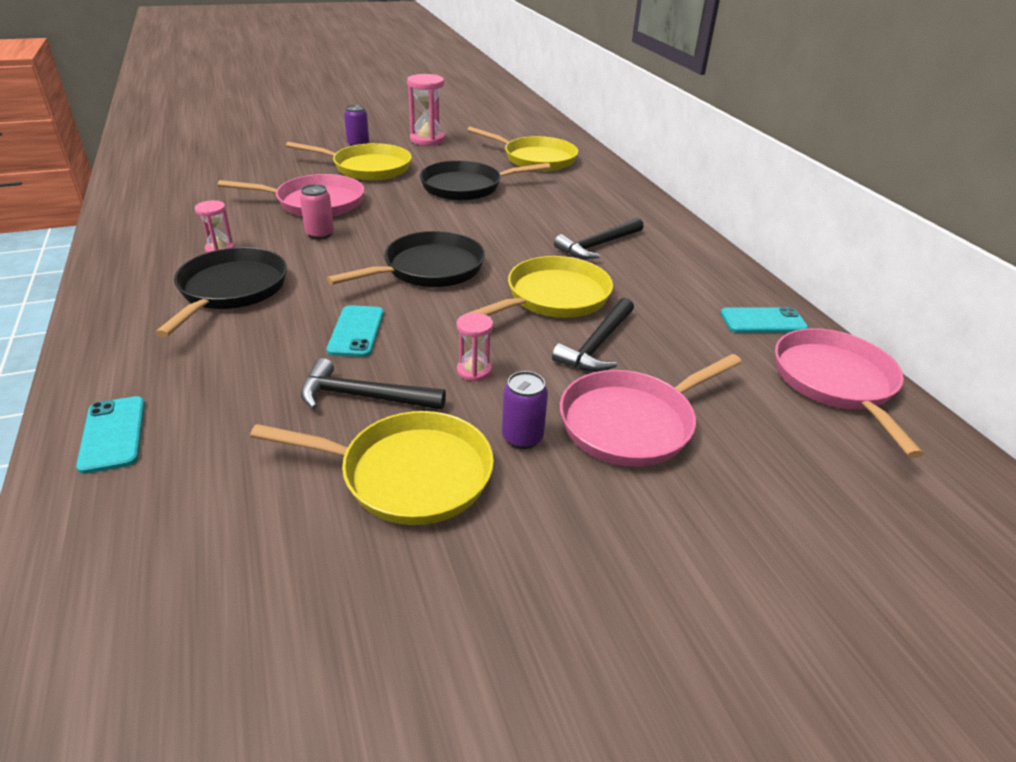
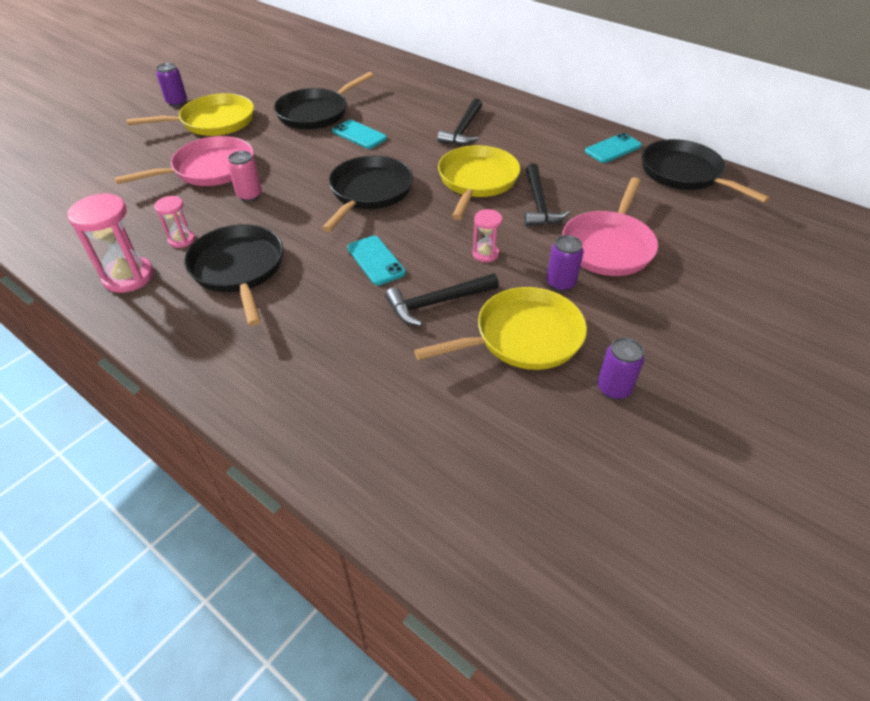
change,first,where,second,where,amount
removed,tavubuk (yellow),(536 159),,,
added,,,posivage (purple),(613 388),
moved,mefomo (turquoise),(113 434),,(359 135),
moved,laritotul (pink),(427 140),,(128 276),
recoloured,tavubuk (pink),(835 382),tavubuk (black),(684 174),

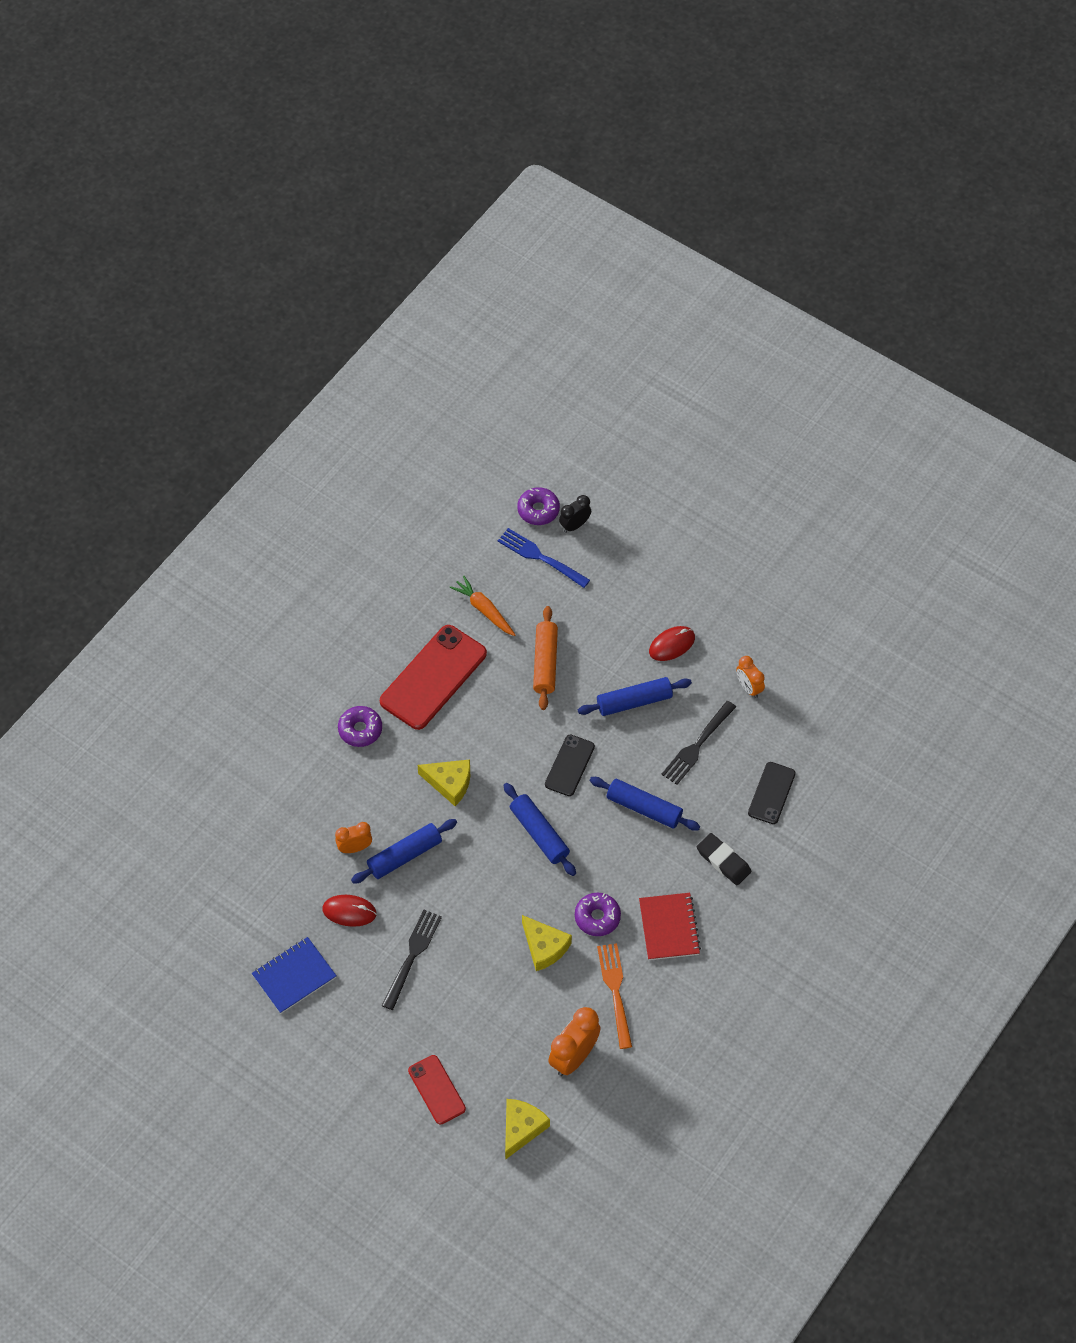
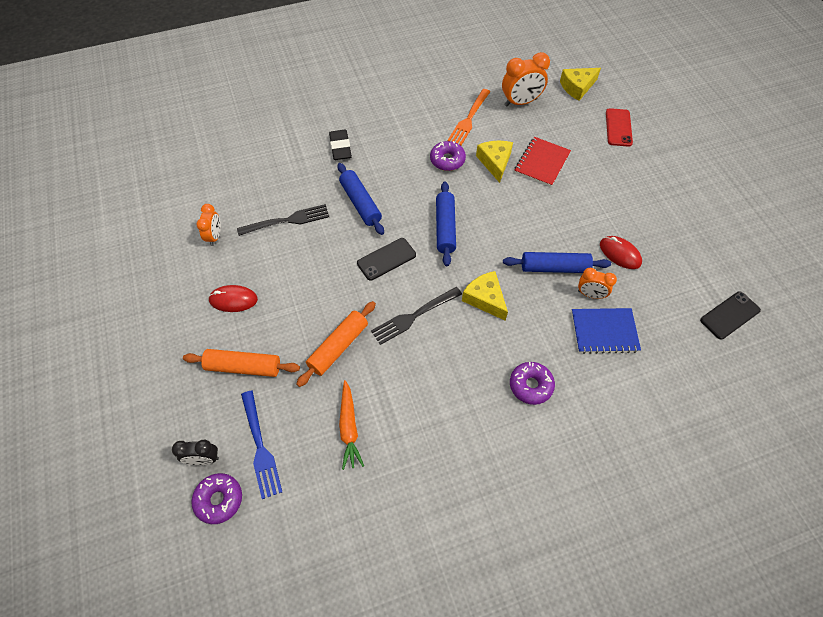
change,first,where,second,where,amount
removed,mefomo (red),(433 677),,,
removed,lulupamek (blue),(634 701),,,
added,,,lulupamek (orange),(243 367),
moved,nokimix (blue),(294 976),,(604 331),
moved,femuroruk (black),(412 957),,(414 316),
moved,nokimix (red),(669 927),,(542 163),
moved,mefomo (black),(771 793),,(730 315),

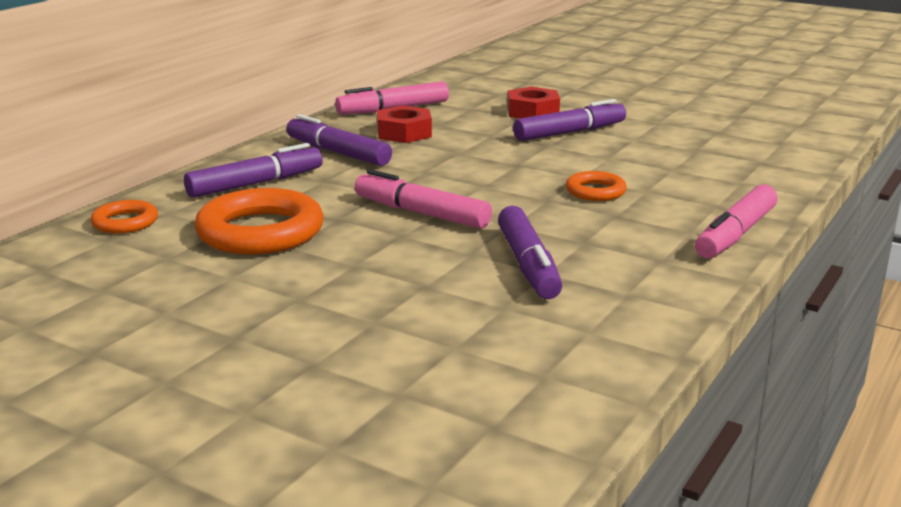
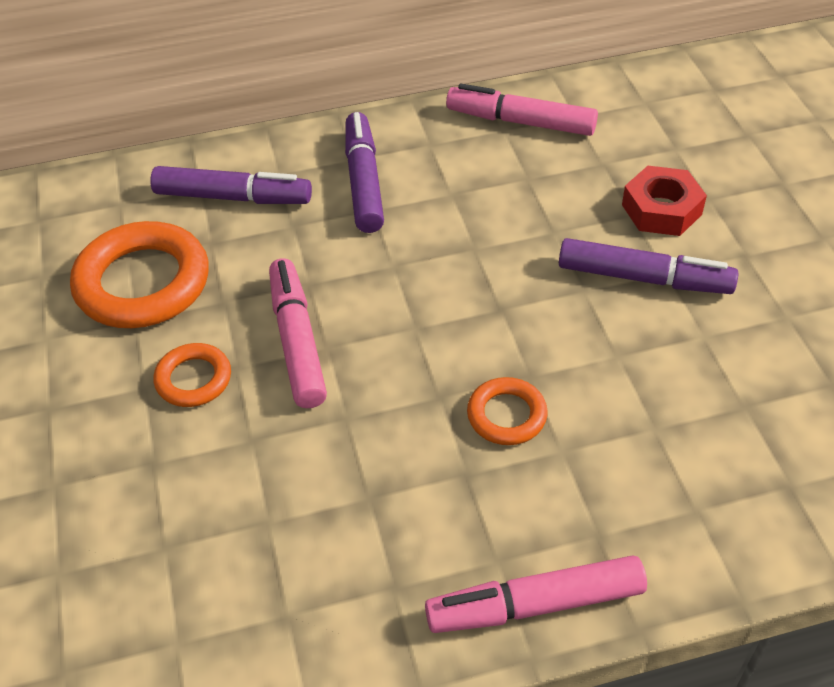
change,first,where,second,where,amount
removed,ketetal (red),(404 133),,,
removed,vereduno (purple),(528 264),,,
moved,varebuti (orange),(125 222),,(193 379),

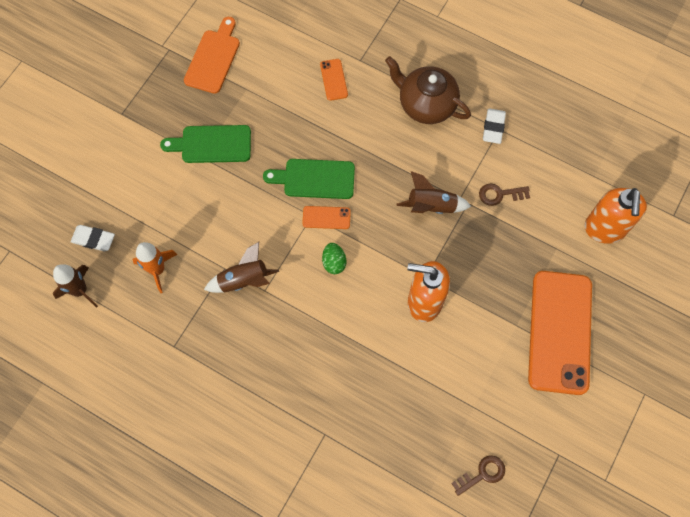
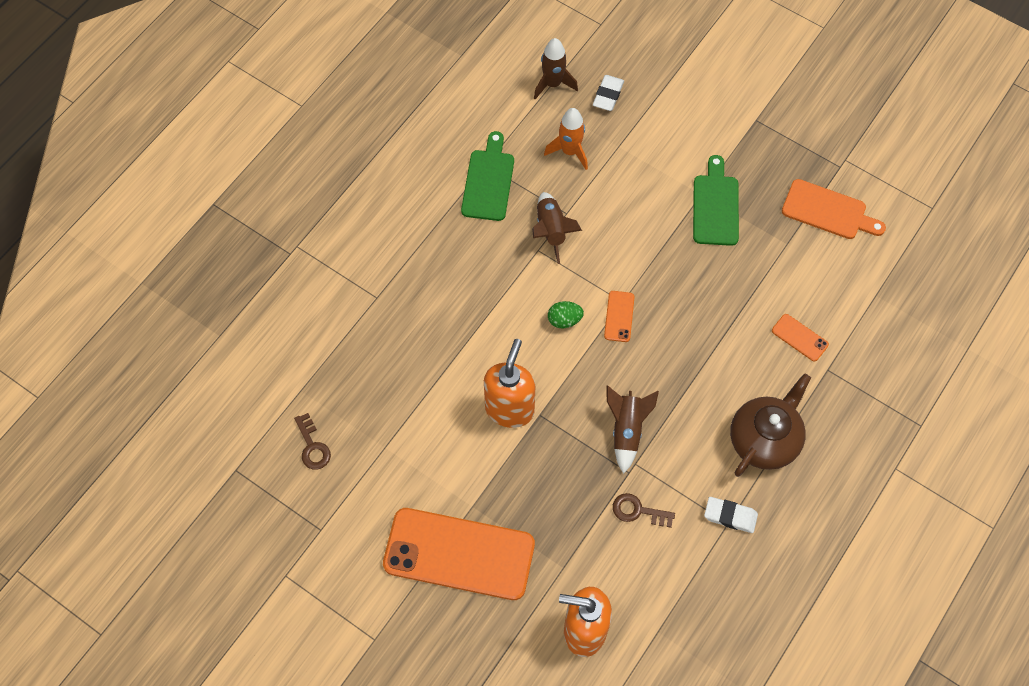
change,first,where,second,where,amount
moved,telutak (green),(315 179),,(488 181),
turned,mefomo (orange),(334 79),,(799 338),45 degrees clockwise
turned,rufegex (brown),(500 194),,(638 511),75 degrees counterclockwise

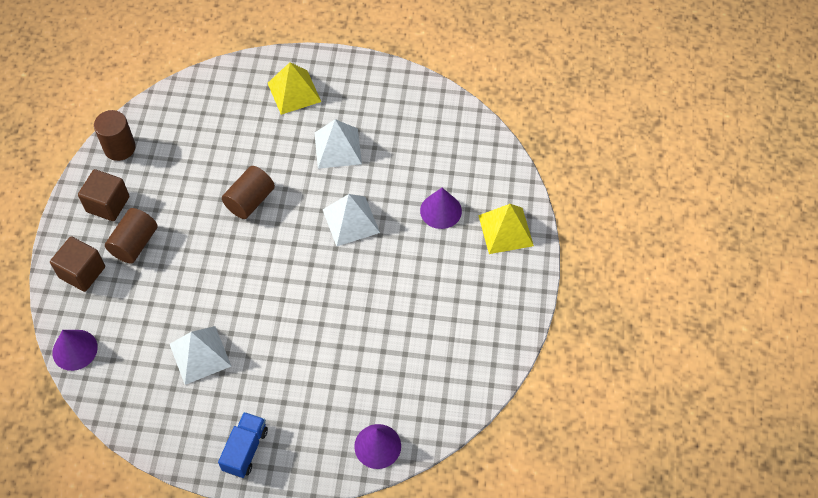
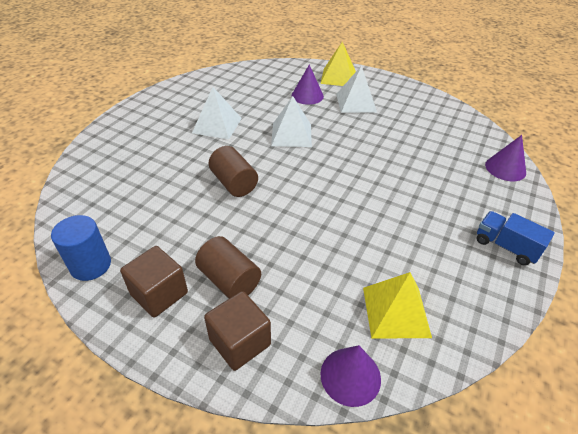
change,first,where,second,where,amount
moved,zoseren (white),(200 355),,(356 103),
moved,zoseren (yellow),(294 92),,(396 311),
recoloured,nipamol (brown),(119 148),nipamol (blue),(91 265),

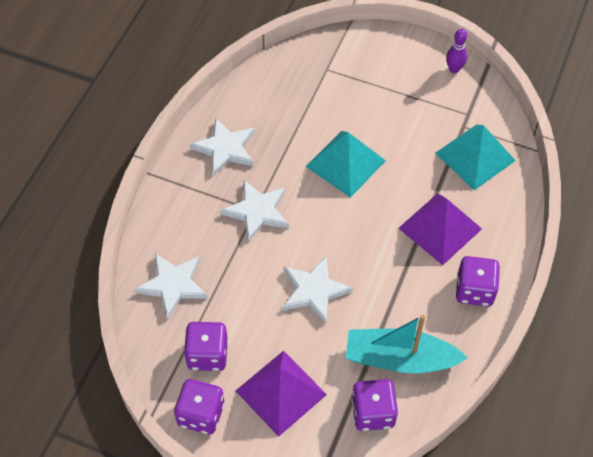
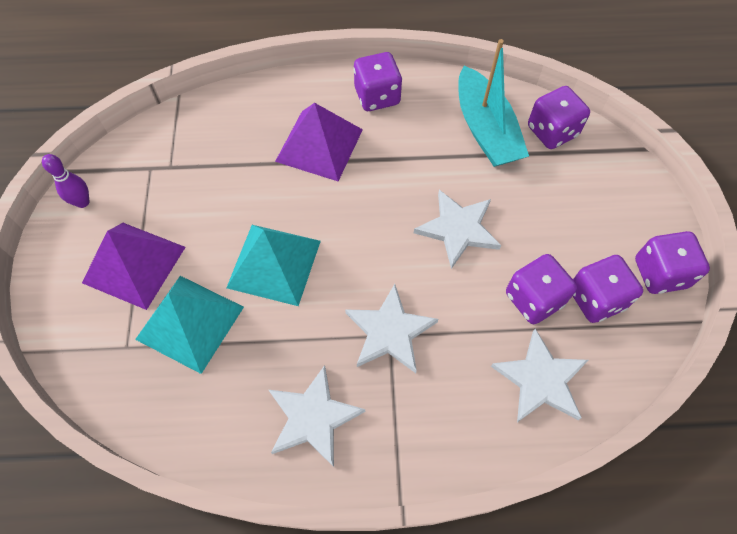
change,first,where,second,where,amount
added,,,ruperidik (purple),(534 299),
moved,zoseren (purple),(281 392),,(134 264),
moved,zoseren (turquoise),(475 156),,(190 322),

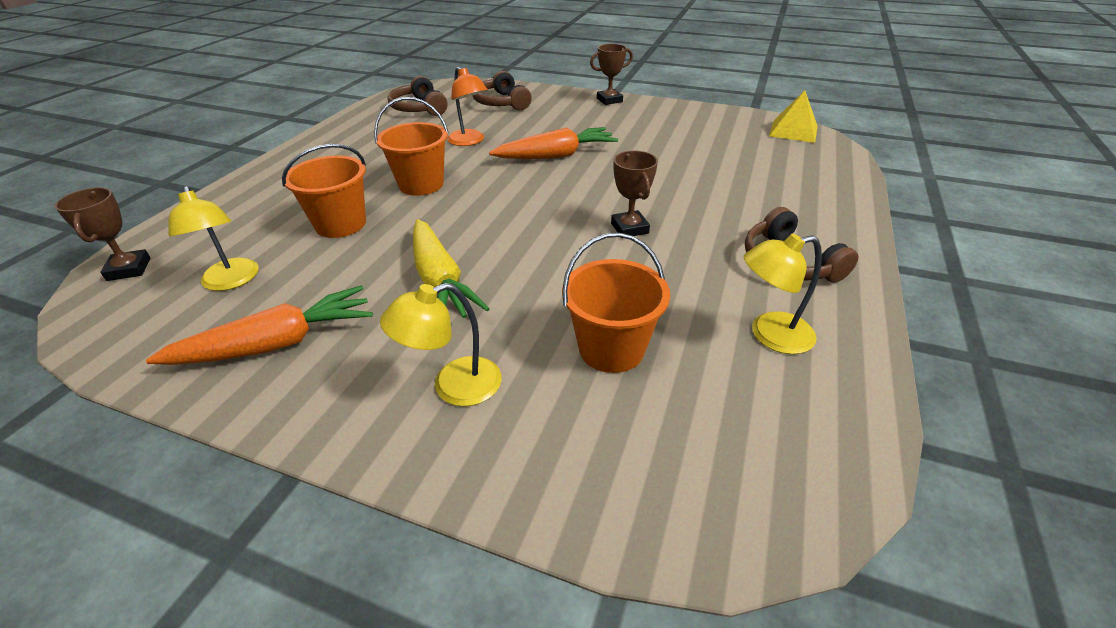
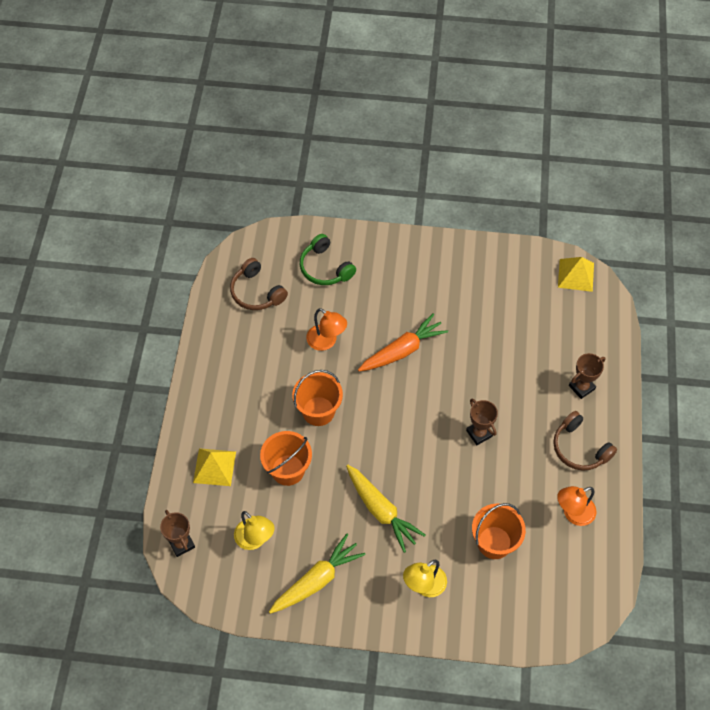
change,first,where,second,where,amount
added,,,zoseren (yellow),(214 467),
moved,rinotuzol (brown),(609 100),,(581 387),
recoloured,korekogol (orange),(278 343),korekogol (yellow),(317 580),
recoloured,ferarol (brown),(501 103),ferarol (green),(325 268),
recoloured,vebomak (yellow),(770 335),vebomak (orange),(573 513),

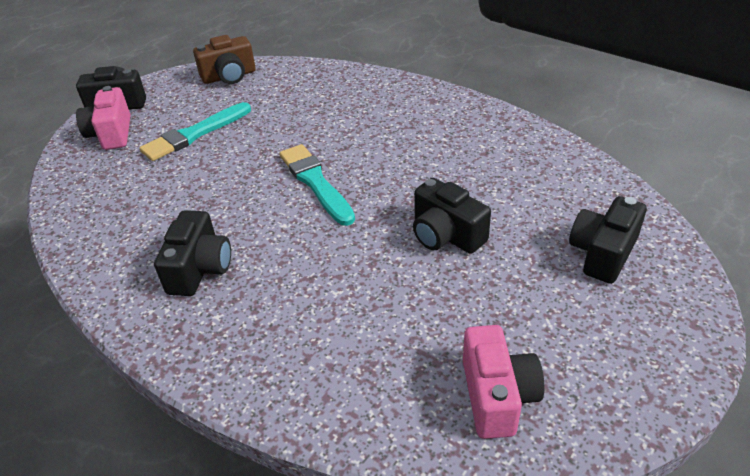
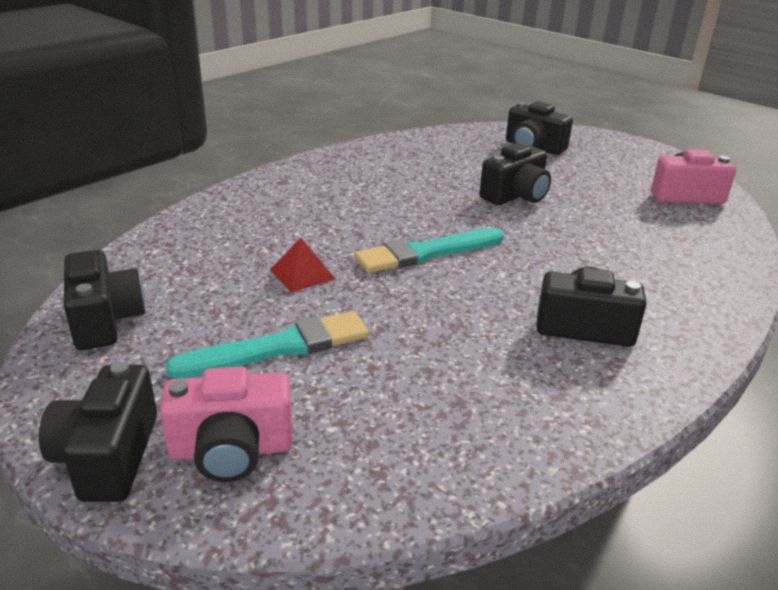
change,first,where,second,where,amount
added,,,zoseren (red),(302 274),
recoloured,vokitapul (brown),(229 76),vokitapul (black),(105 320),
turned,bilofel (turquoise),(195 134),,(279 347),75 degrees counterclockwise

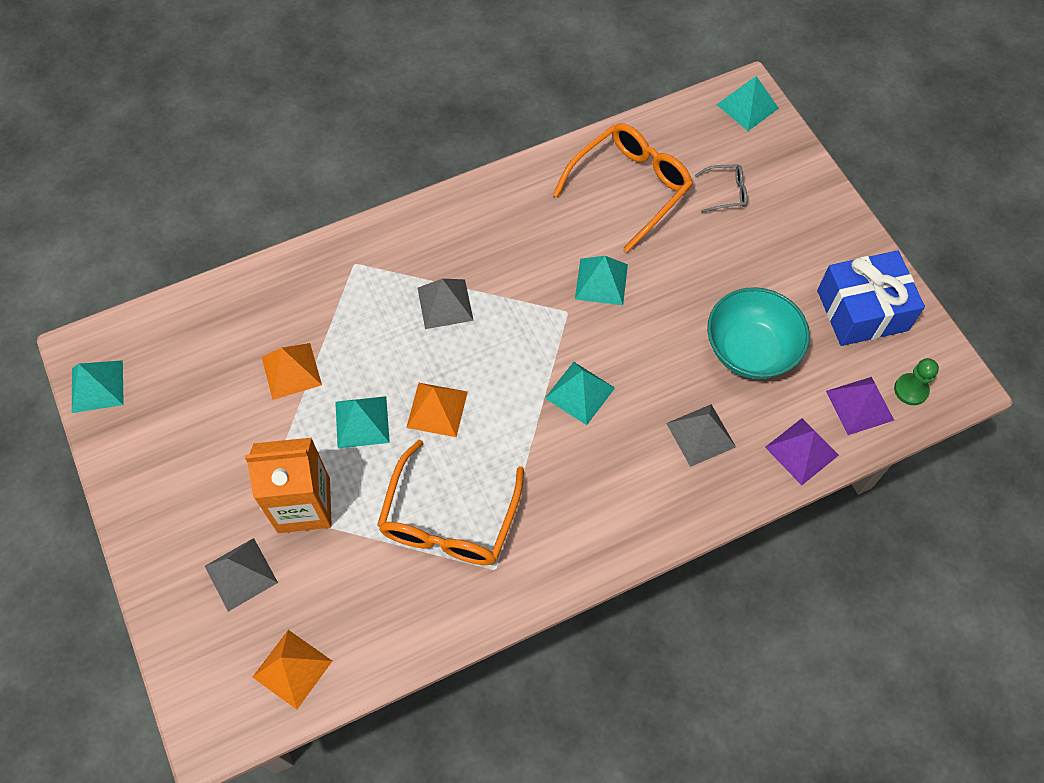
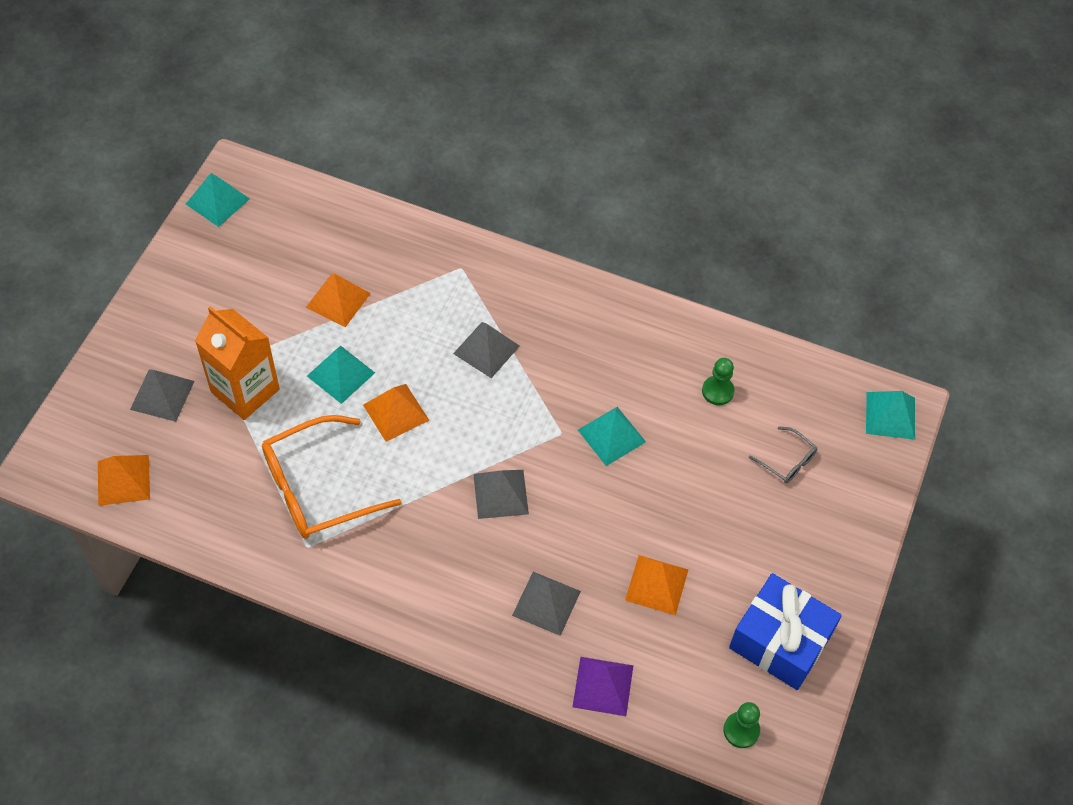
change,first,where,second,where,amount
removed,zoseren (purple),(859 405),,,
replaced,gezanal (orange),(630 188),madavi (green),(717 391),
replaced,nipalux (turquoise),(750 350),zoseren (orange),(656 584),
recoloured,zoseren (turquoise),(580 392),zoseren (grey),(501 493),

